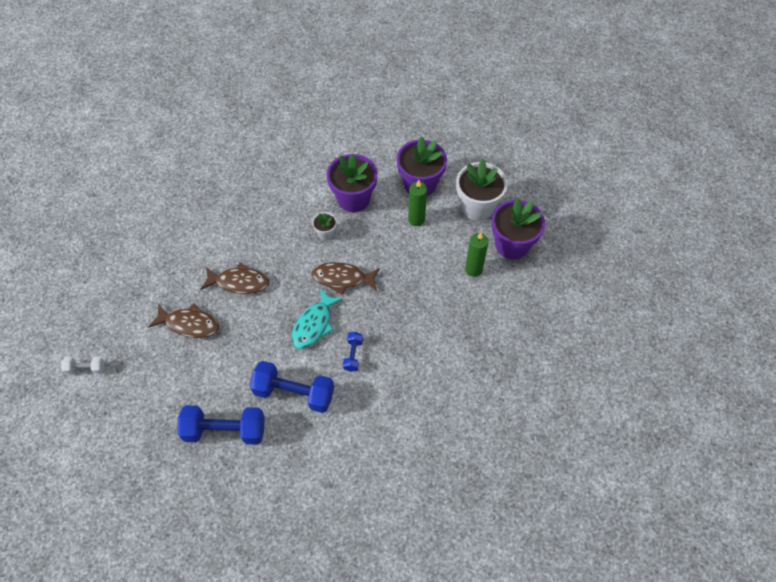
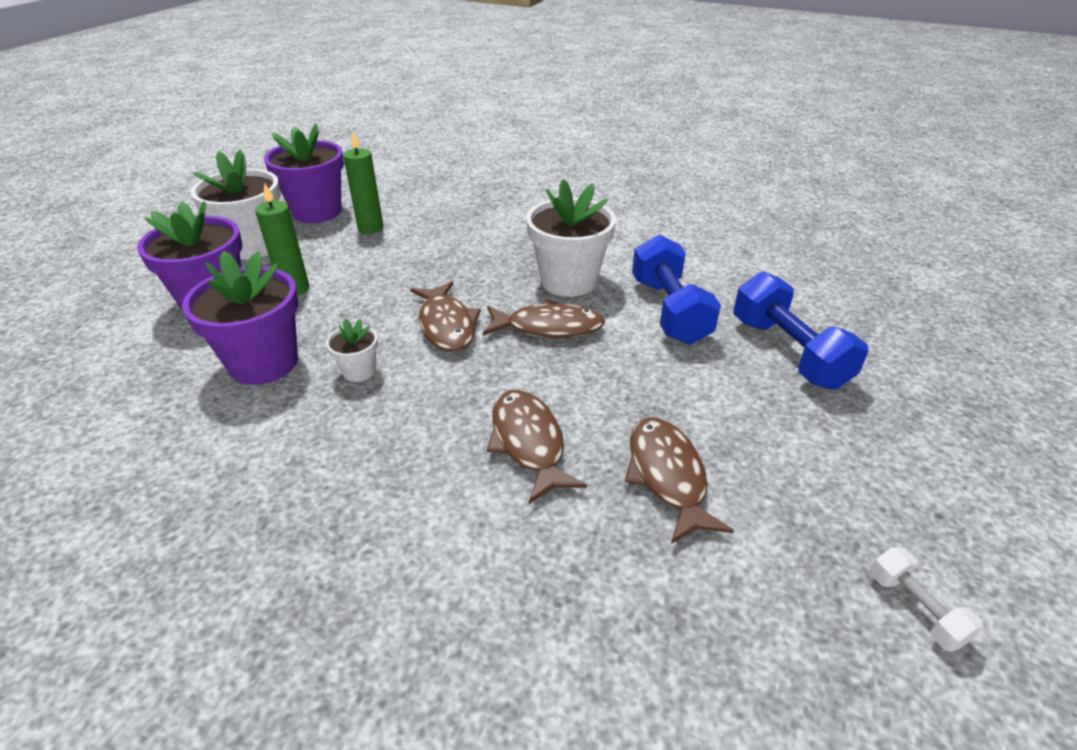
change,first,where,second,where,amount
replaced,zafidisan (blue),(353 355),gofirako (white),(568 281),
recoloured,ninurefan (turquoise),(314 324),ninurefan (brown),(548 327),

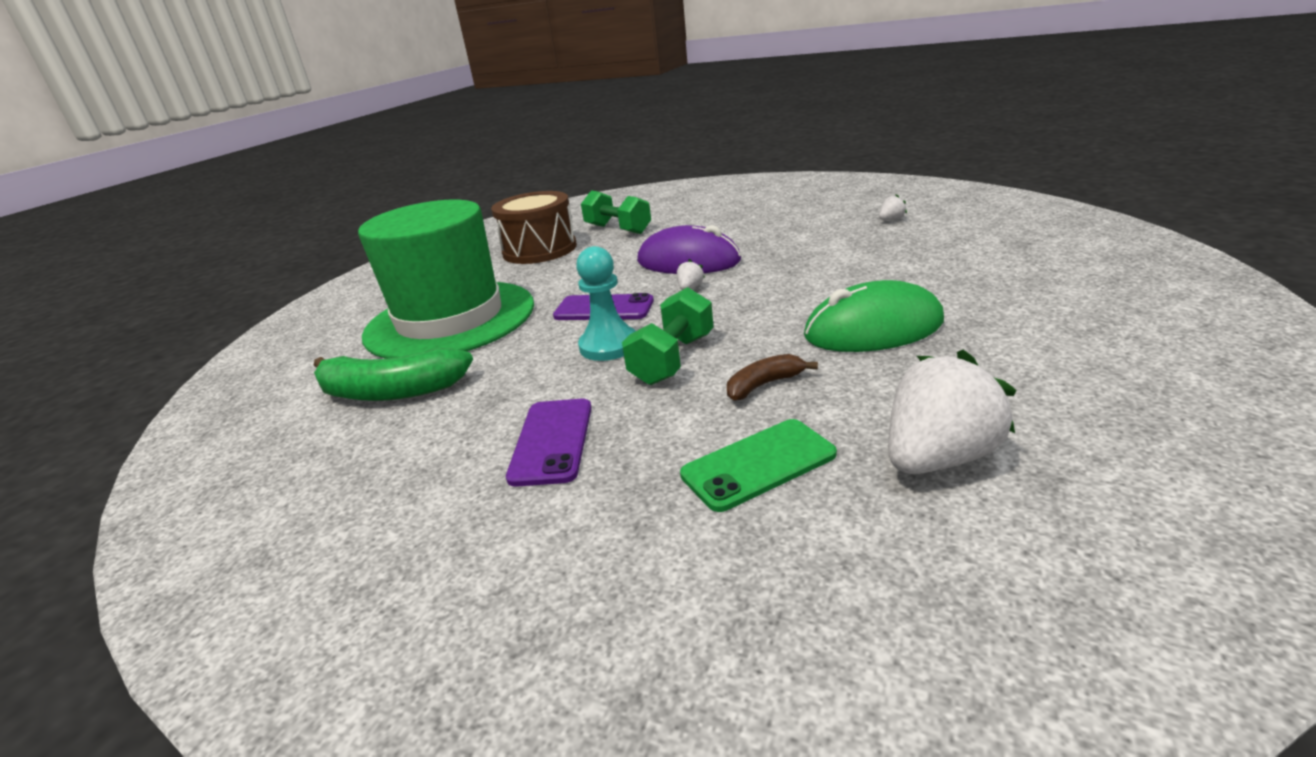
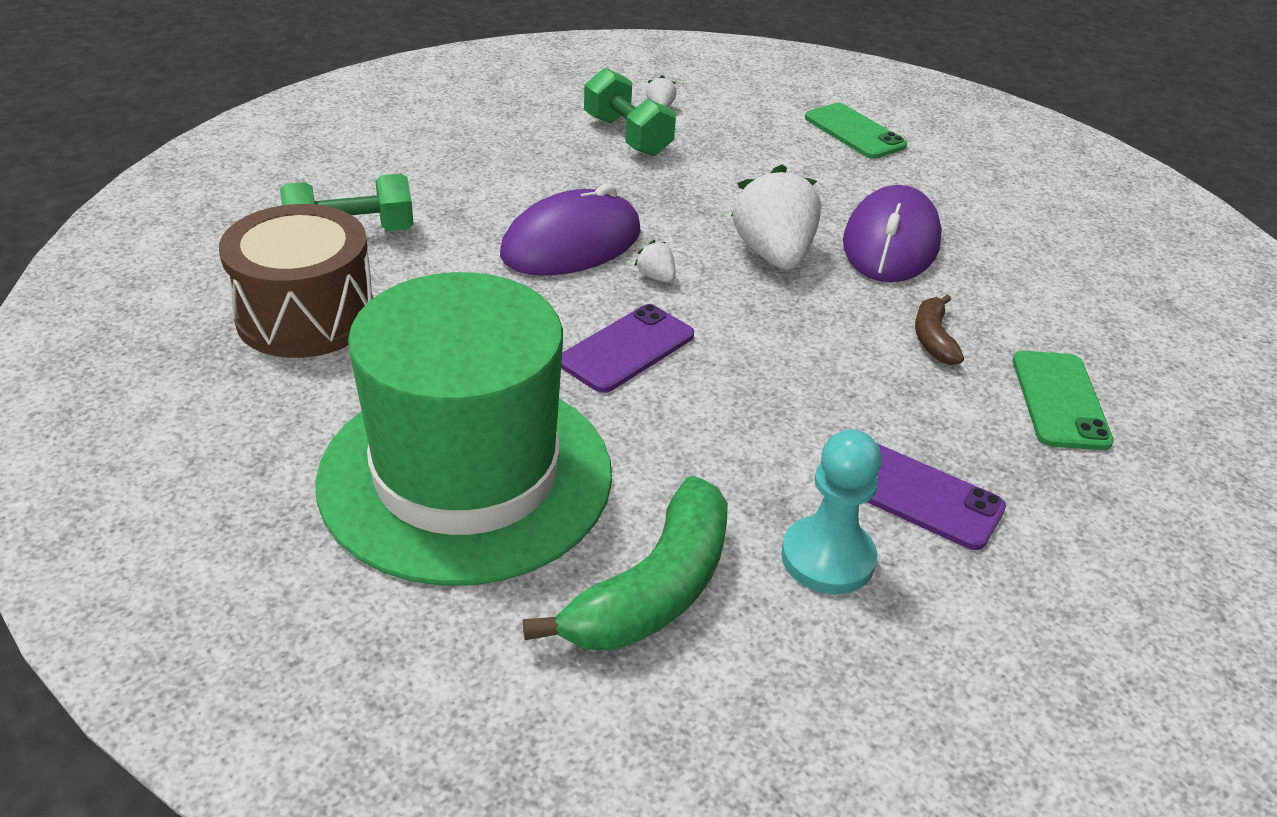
change,first,where,second,where,amount
added,,,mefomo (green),(854 132),
moved,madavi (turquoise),(608 346),,(827 558),
moved,zafidisan (green),(673 359),,(627 136),
moved,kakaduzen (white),(938 458),,(773 254),
recoloured,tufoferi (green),(873 329),tufoferi (purple),(891 243),

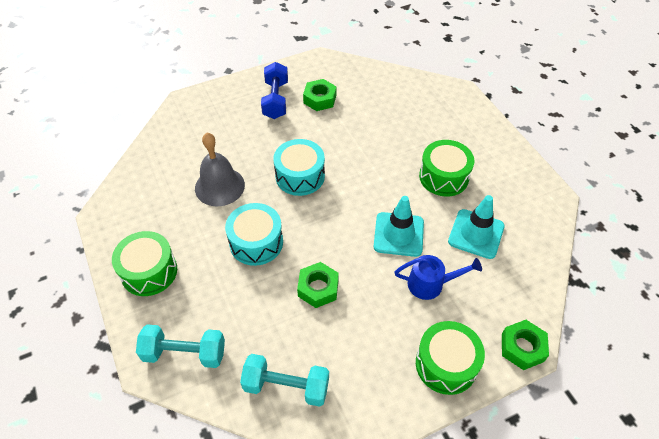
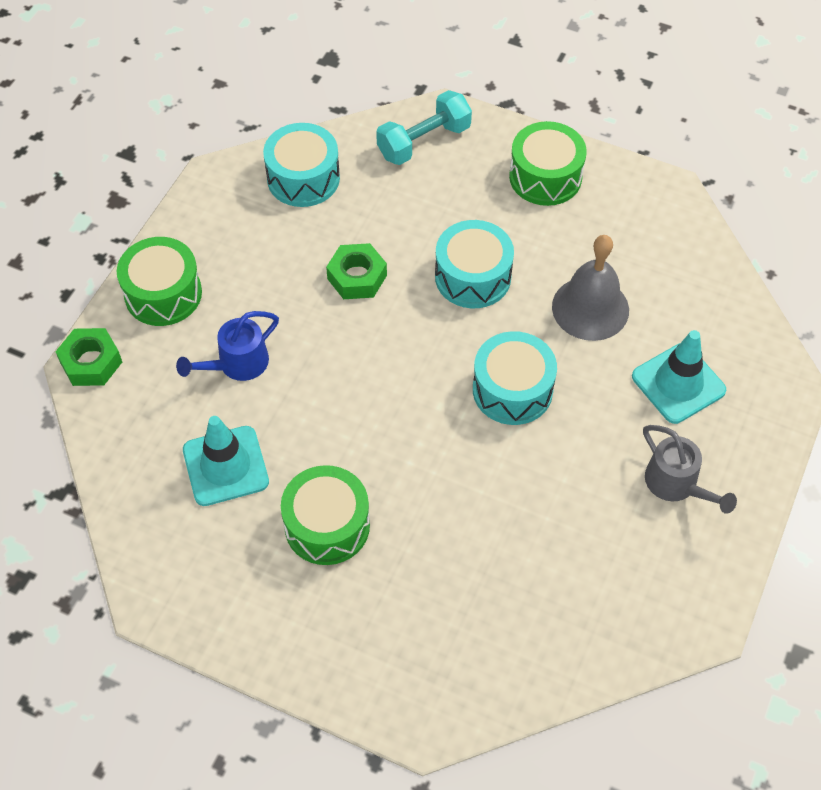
change,first,where,second,where,amount
removed,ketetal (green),(320 99),,,
moved,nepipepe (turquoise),(398 234),,(678 383),
replaced,zafidisan (turquoise),(286 386),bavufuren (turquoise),(303 178),
replaced,zafidisan (blue),(276 100),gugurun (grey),(677 485),

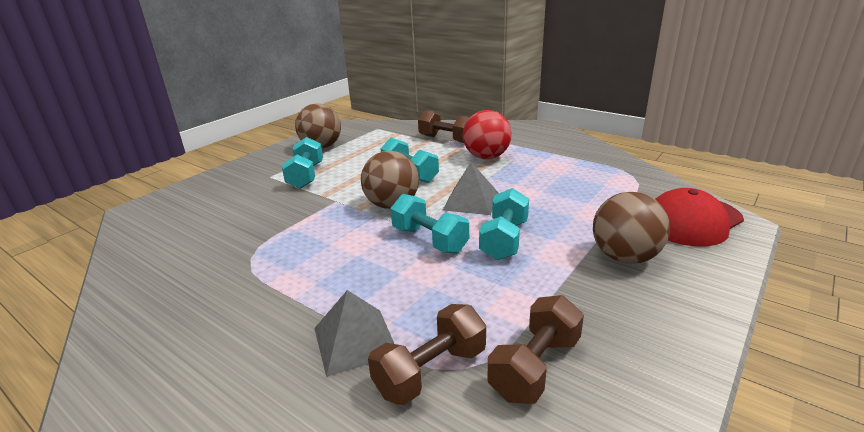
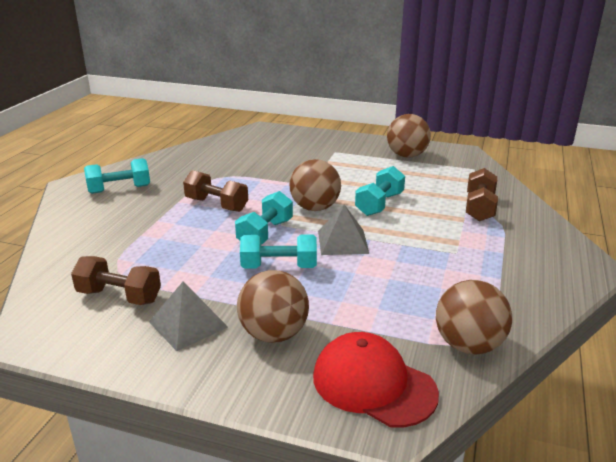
change,first,where,second,where,amount
removed,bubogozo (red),(486 157),,,
added,,,bubogozo (brown),(468 345),
moved,zafidisan (turquoise),(306 176),,(119 189),
moved,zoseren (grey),(355 341),,(188 324),
moved,zafidisan (brown),(430 371),,(216 205),

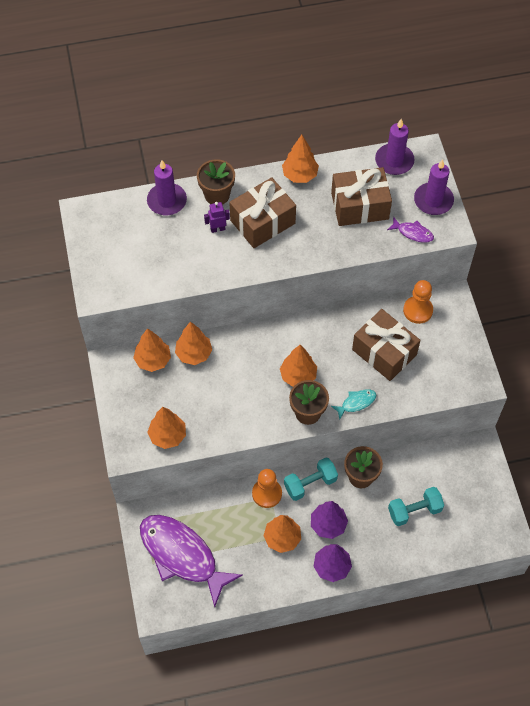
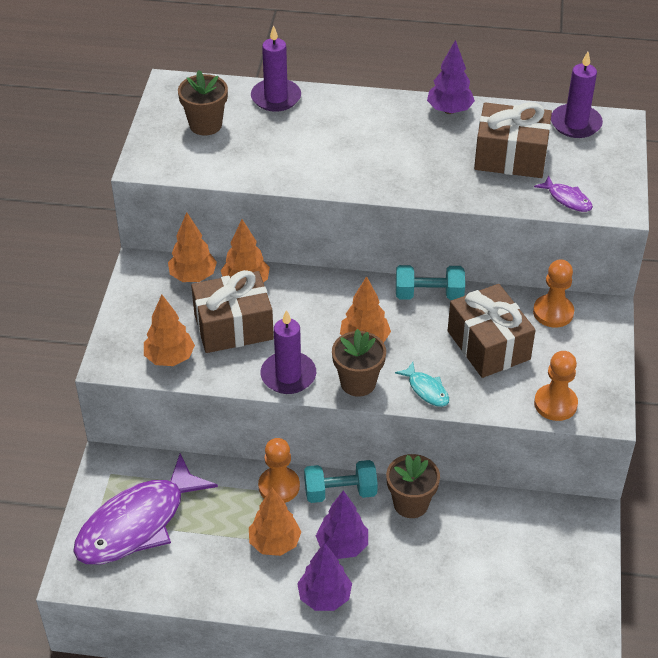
change,first,where,second,where,amount
removed,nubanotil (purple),(217 229),,,
added,,,madavi (orange),(555 404),
moved,gofirako (brown),(217 195),,(205 125),
moved,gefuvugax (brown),(262 222),,(233 327),
moved,zafidisan (turquoise),(414 511),,(429 294),
moved,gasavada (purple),(433 200),,(288 375),
recoloured,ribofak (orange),(300 175),ribofak (purple),(449 110),
turned,ninurefan (purple),(182 555),,(137 523),105 degrees counterclockwise
turned,ninurefan (turquoise),(356 403),,(426 389),60 degrees clockwise

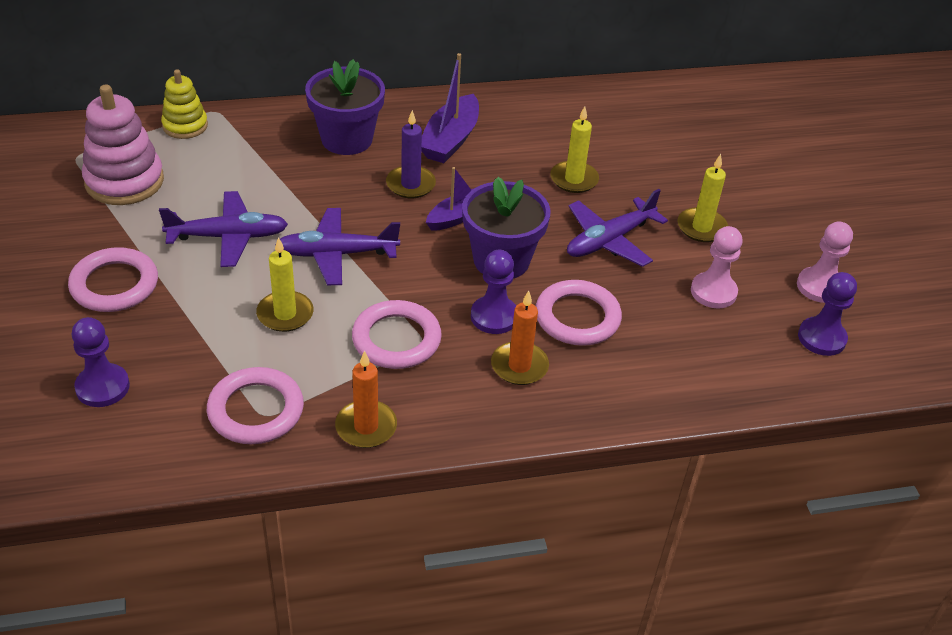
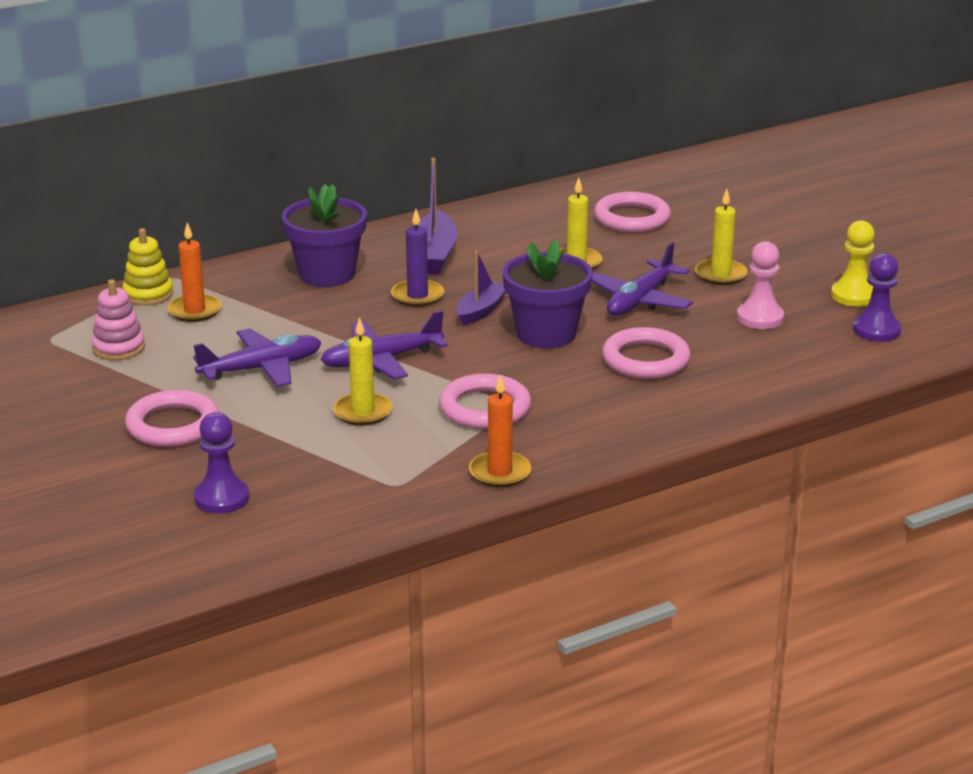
change,first,where,second,where,amount
removed,madavi (purple),(494 316),,,
moved,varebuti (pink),(256 410),,(632 218),
moved,gasavada (orange),(519 366),,(194 311),
recoloured,madavi (pink),(819 286),madavi (yellow),(853 295),
resized,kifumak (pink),(124 181),,(118 348),x0.61

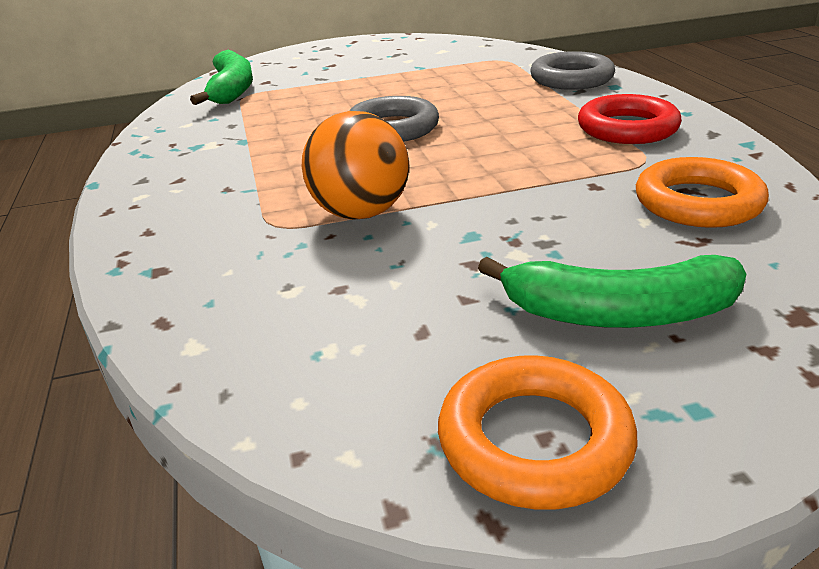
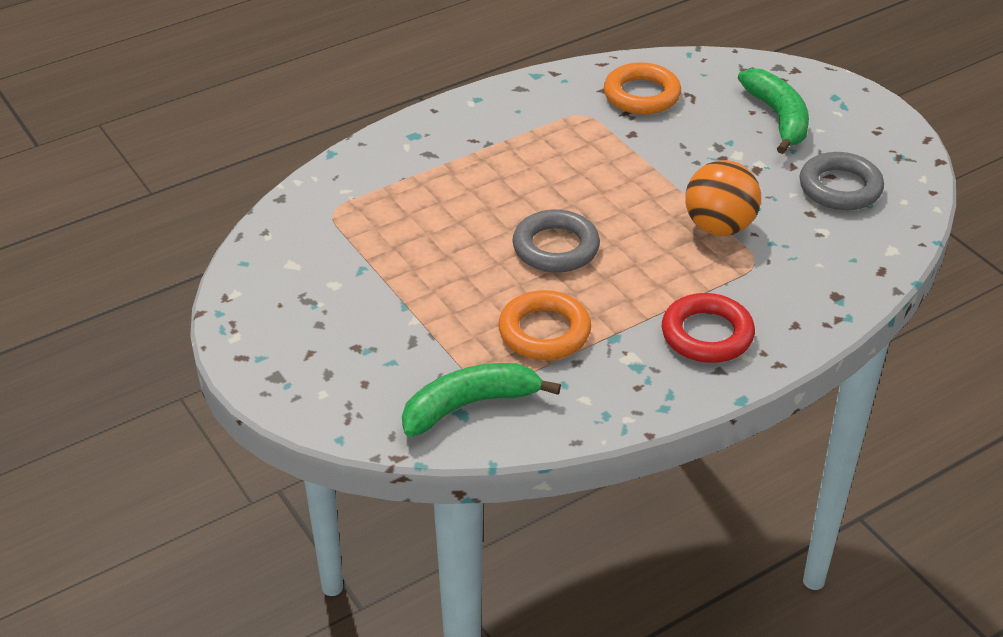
change,first,where,second,where,amount
moved,varebuti (orange),(534 440),,(544 332),
moved,varebuti (grey),(571 79),,(840 188),
moved,varebuti (red),(627 128),,(707 334),

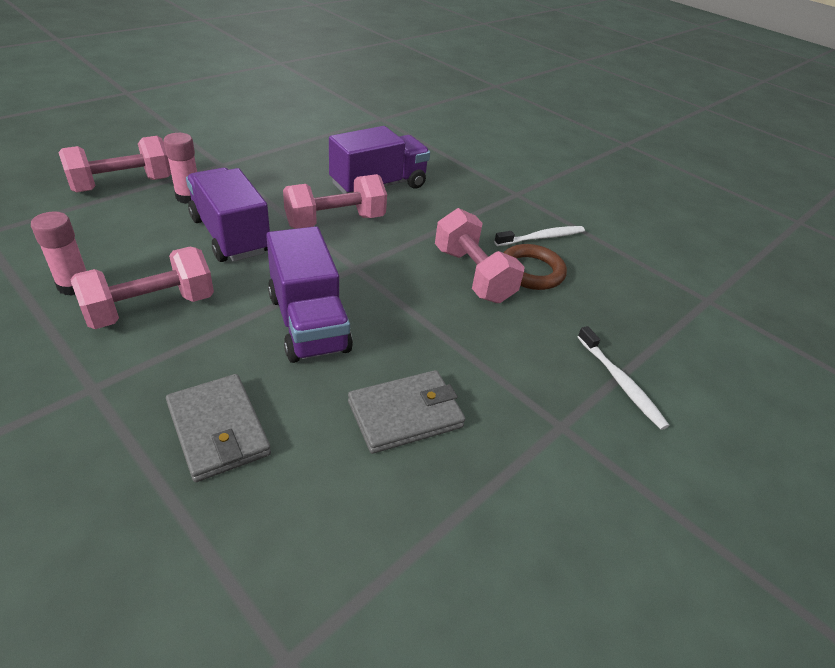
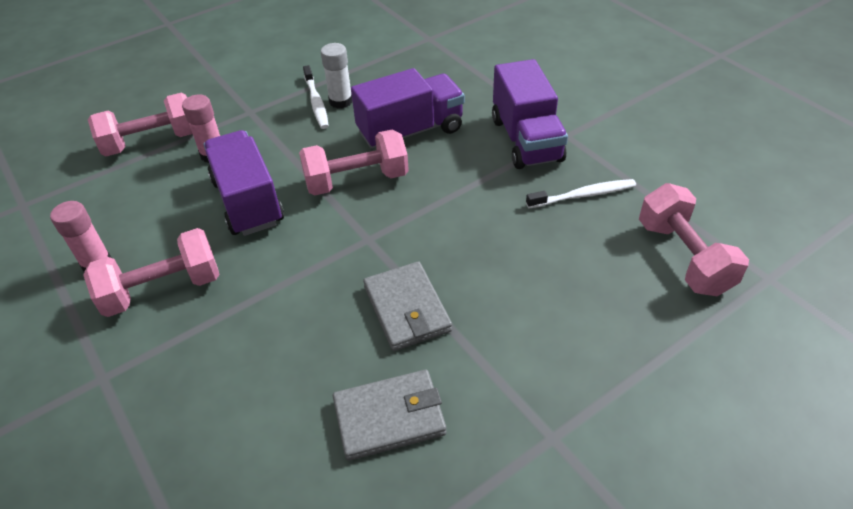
change,first,where,second,where,amount
removed,varebuti (brown),(531 271),,,
added,,,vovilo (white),(341 101),
moved,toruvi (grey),(218 430),,(407 309),
moved,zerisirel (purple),(308 323),,(526 140),
moved,zafidisan (pink),(473 275),,(683 257),
moved,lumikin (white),(620 382),,(316 102),

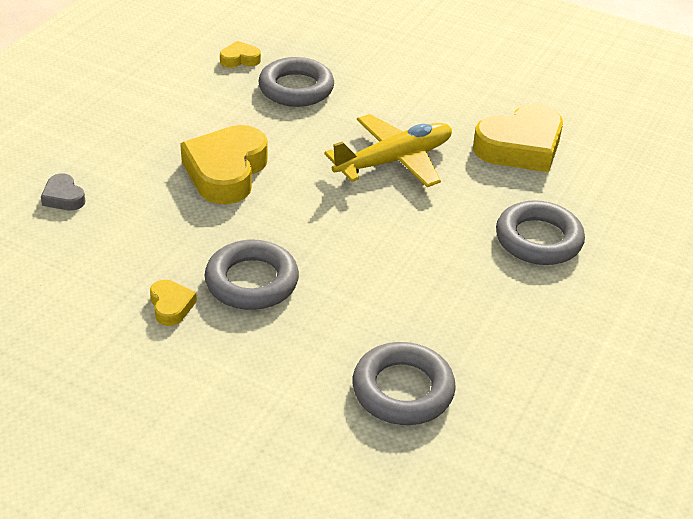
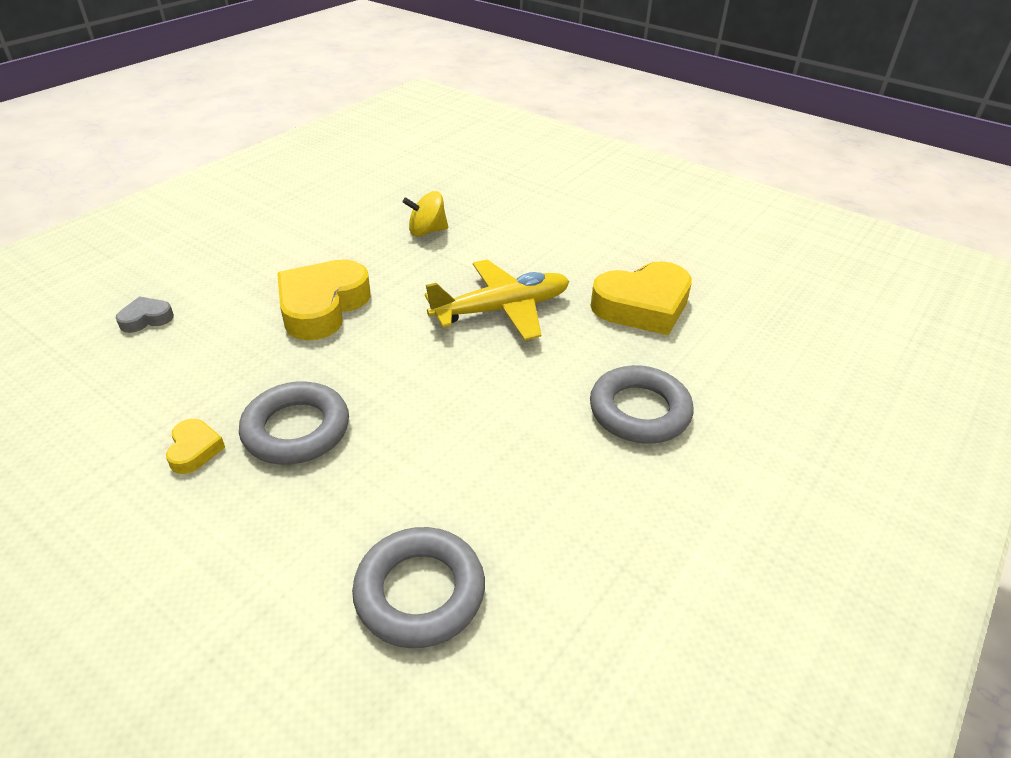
change,first,where,second,where,amount
removed,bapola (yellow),(240 59),,,
replaced,varebuti (grey),(296 88),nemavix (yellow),(427 231),
turned,bapola (grey),(63 197),,(146 319),90 degrees clockwise

